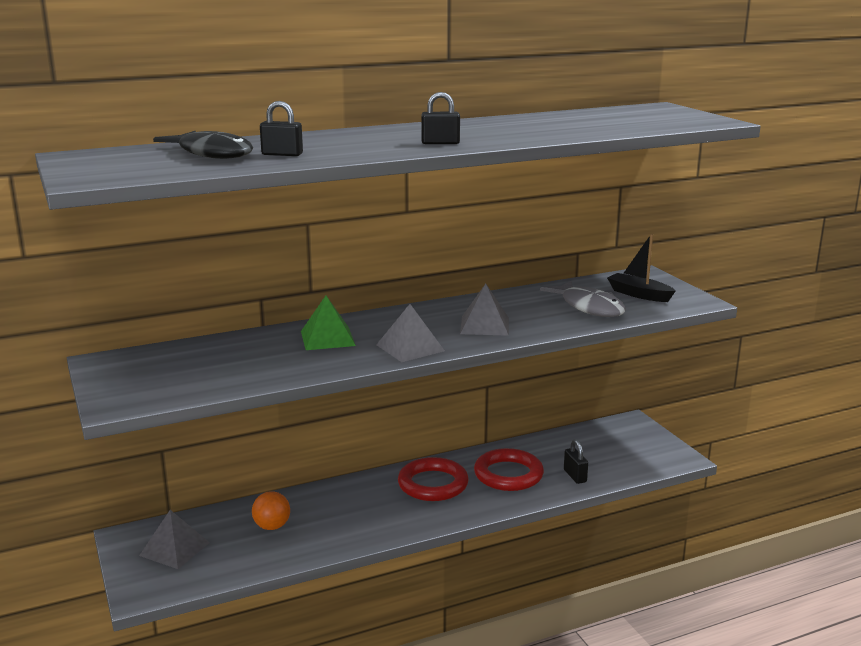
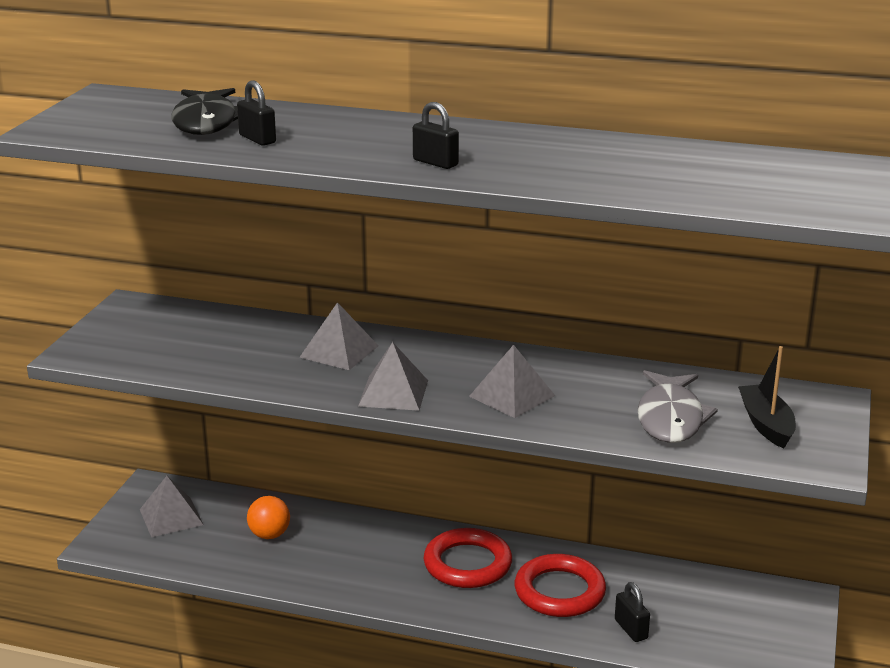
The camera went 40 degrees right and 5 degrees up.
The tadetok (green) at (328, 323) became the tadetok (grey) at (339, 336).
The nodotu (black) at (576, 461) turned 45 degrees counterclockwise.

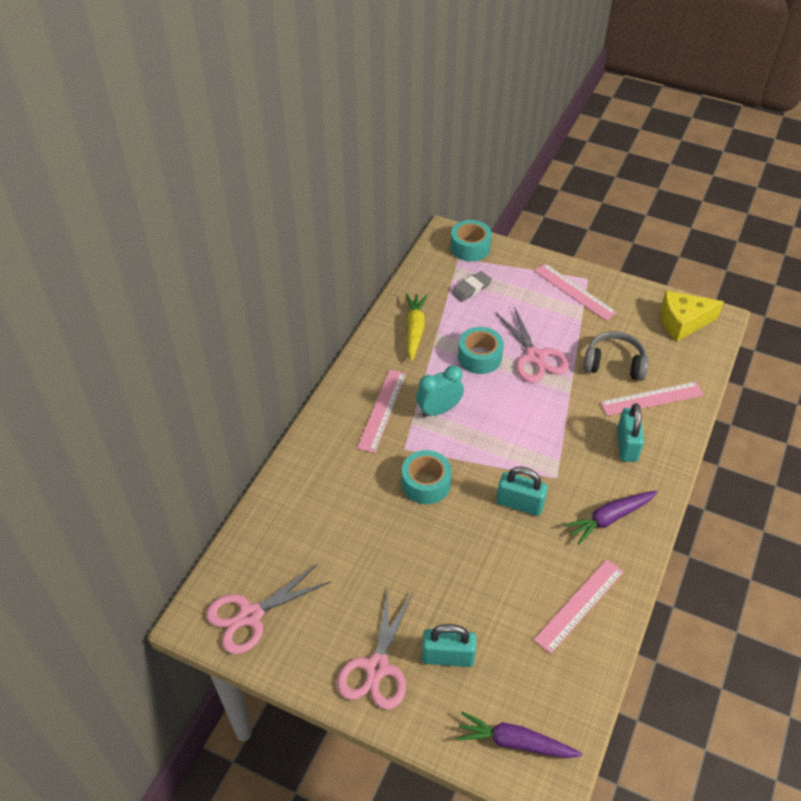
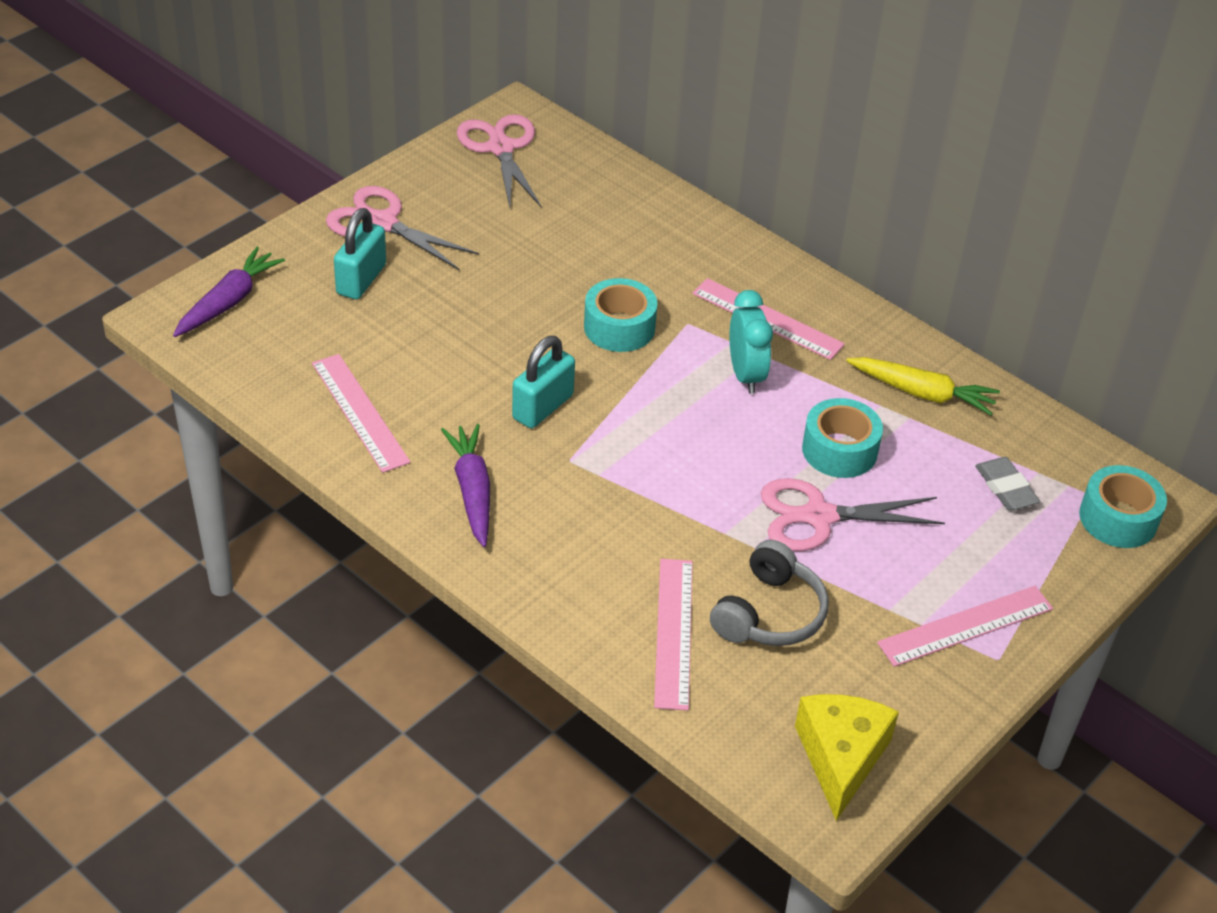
The camera went 105 degrees right and 5 degrees down.
The nodotu (turquoise) at (630, 432) disappeared.

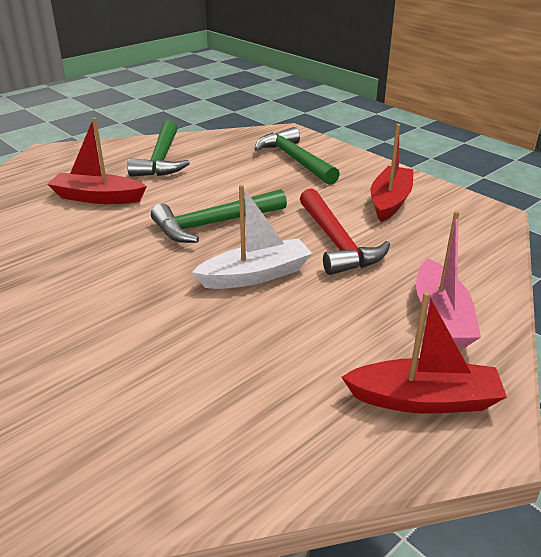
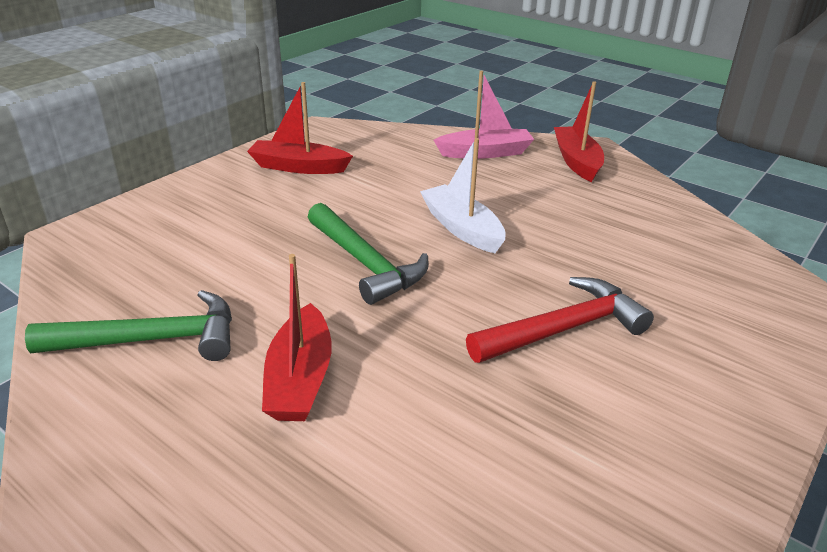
The camera went 100 degrees left and 0 degrees up.
The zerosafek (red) moved from (345, 232) to (560, 320).
The zerosafek (green) at (297, 156) disappeared.

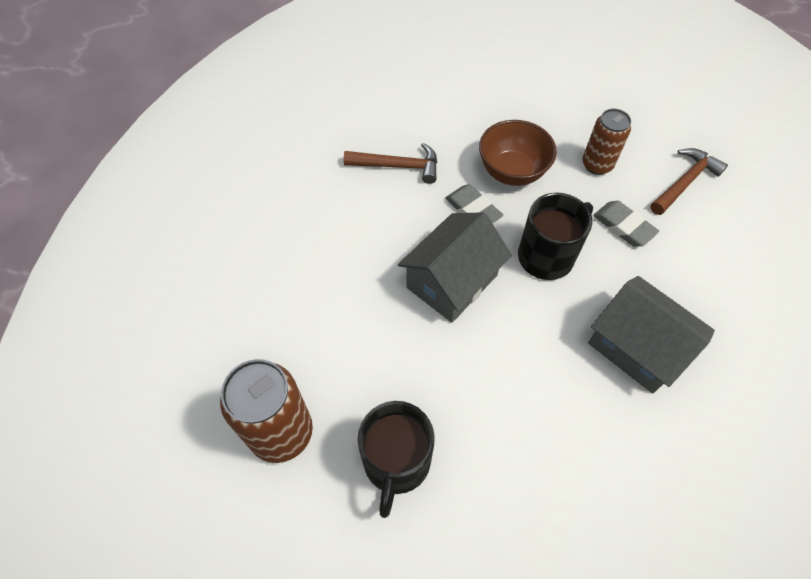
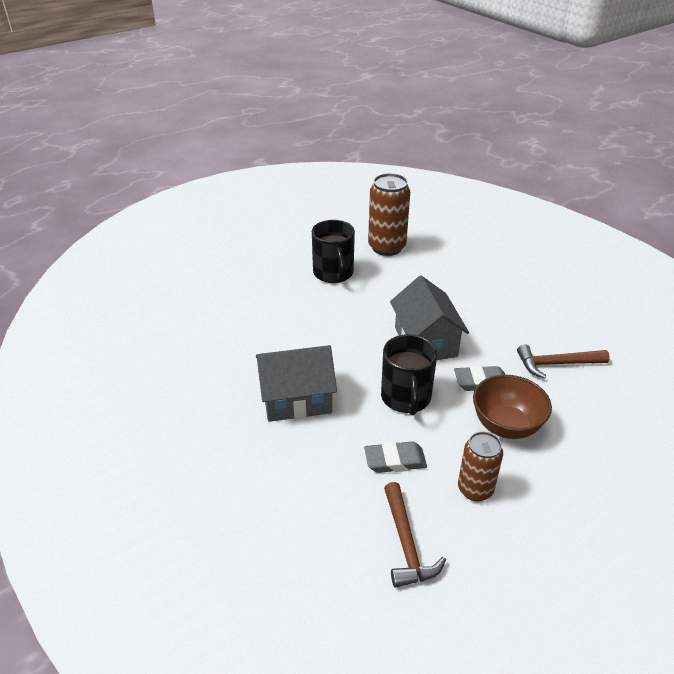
The camera went 125 degrees right and 20 degrees down.
The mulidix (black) at (396, 459) turned 150 degrees counterclockwise.
The zerosafek (brown) at (390, 163) turned 45 degrees clockwise.

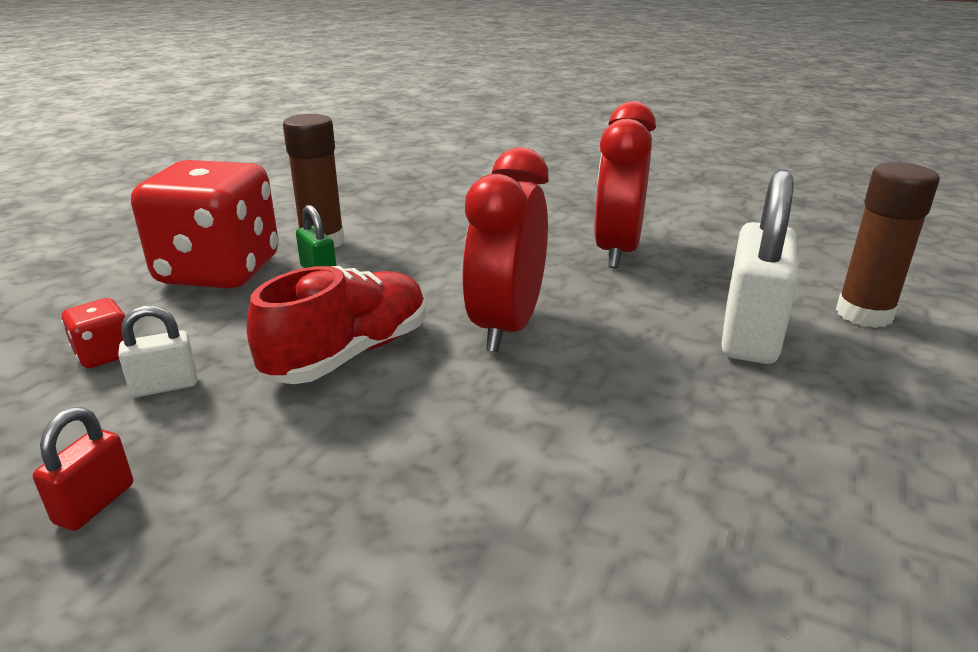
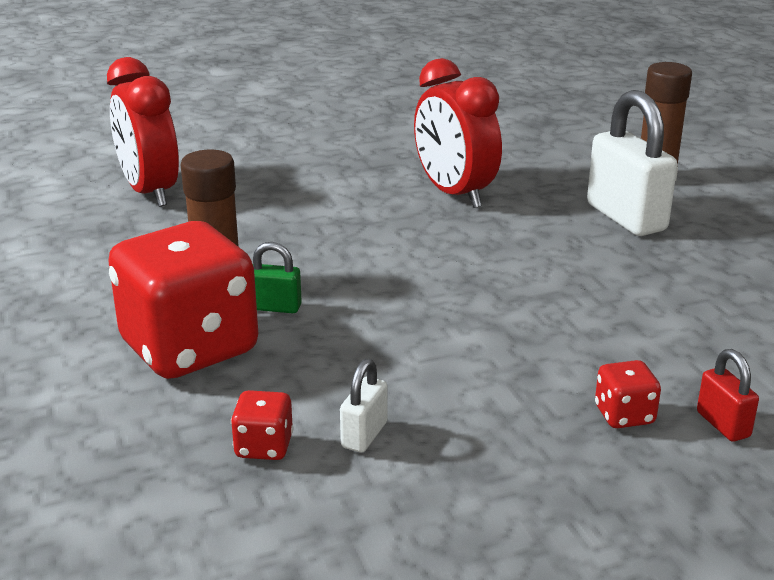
The camera went 45 degrees left and 0 degrees up.
The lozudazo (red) moved from (505, 249) to (143, 132).
The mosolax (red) at (628, 394) appeared.
The nodotu (red) moved from (83, 469) to (728, 395).
The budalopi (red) at (336, 325) disappeared.

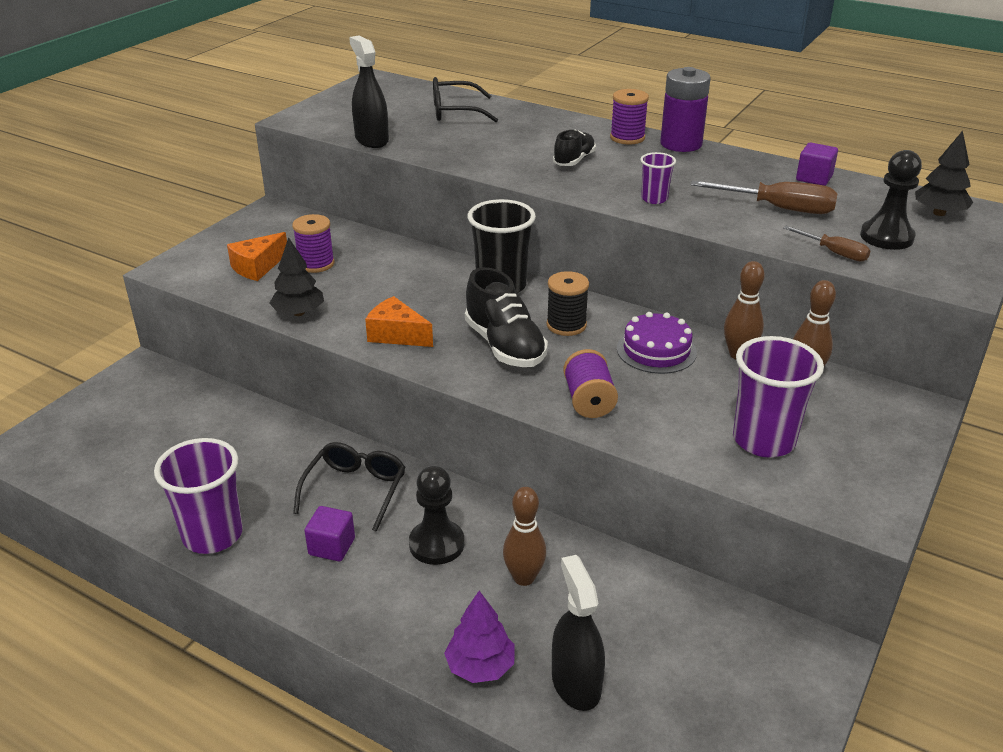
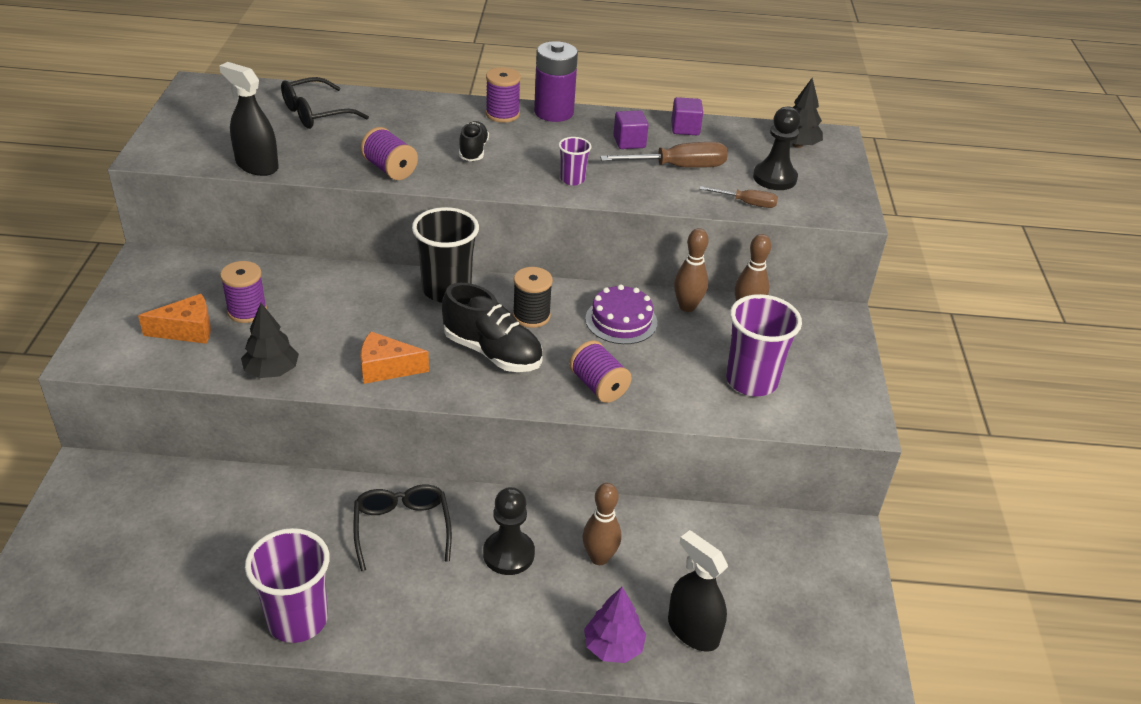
The camera went 30 degrees left and 5 degrees up.
The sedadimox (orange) at (257, 256) turned 120 degrees counterclockwise.
The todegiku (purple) at (389, 153) appeared.
The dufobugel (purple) moved from (329, 534) to (631, 129).

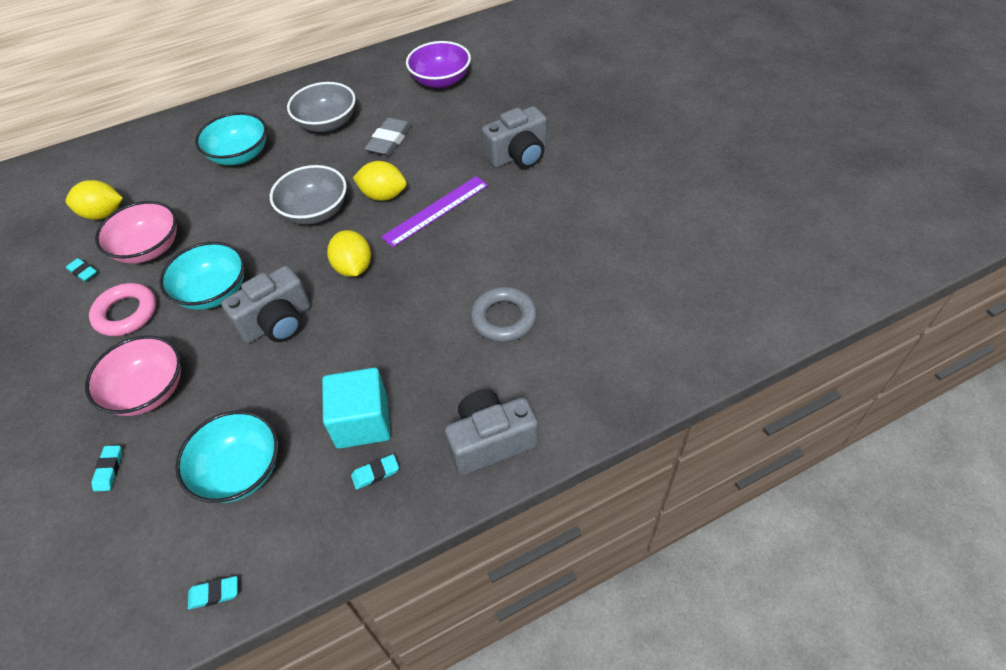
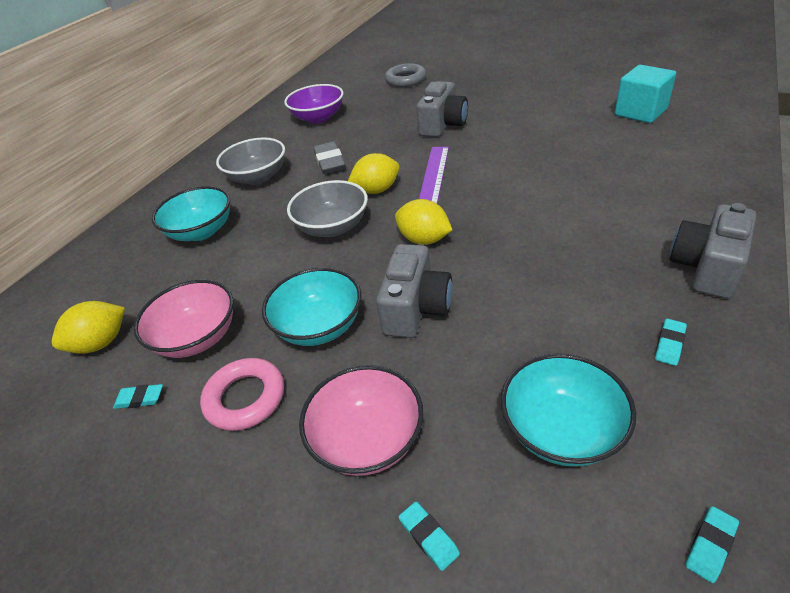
The camera went 35 degrees left and 10 degrees down.
The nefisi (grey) moved from (503, 314) to (405, 75).
The dufobugel (turquoise) moved from (356, 408) to (645, 94).

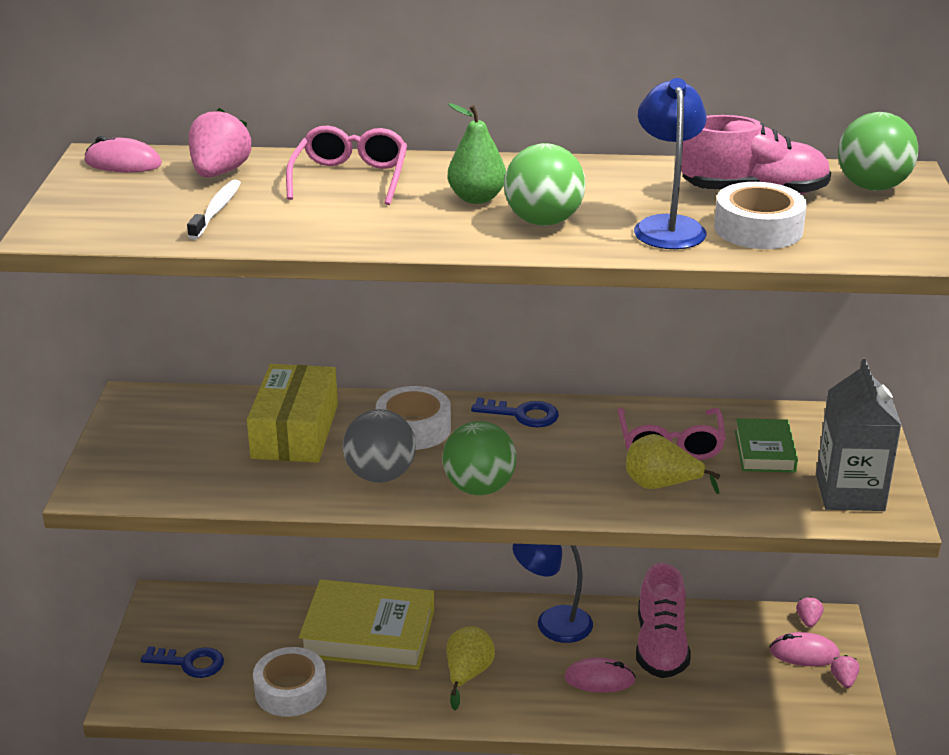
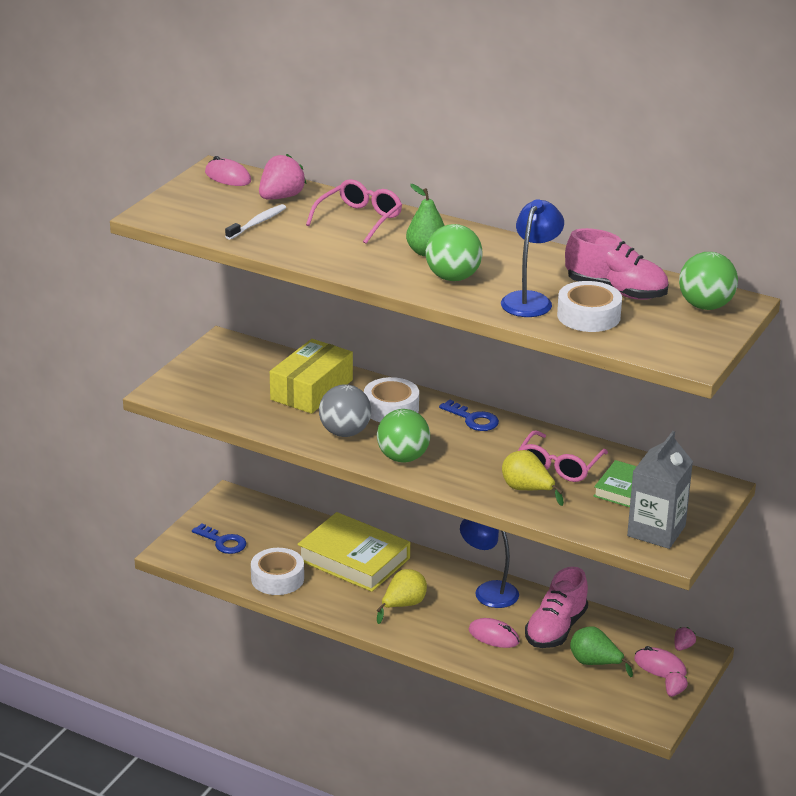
The camera went 25 degrees right and 0 degrees up.
The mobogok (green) at (601, 651) appeared.

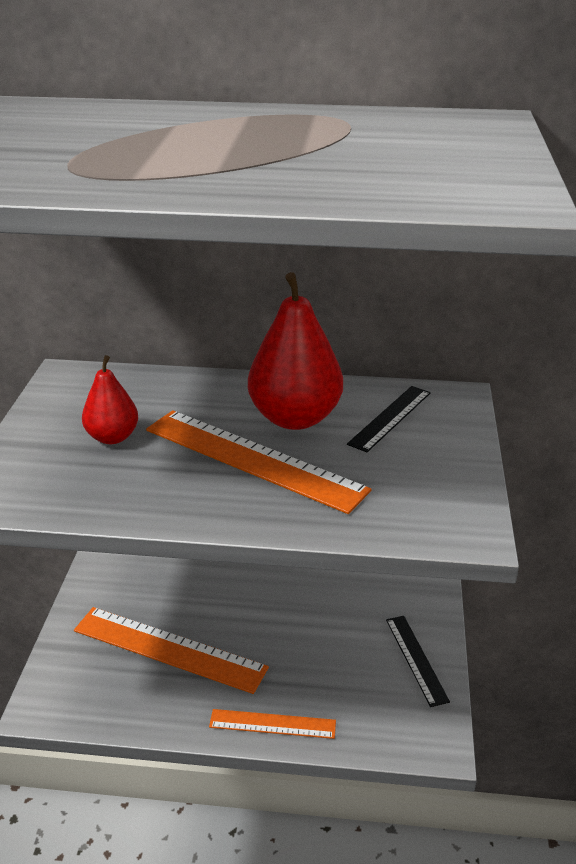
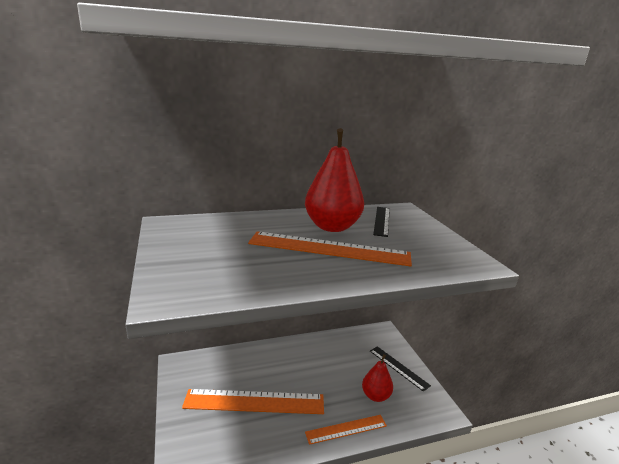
The camera went 25 degrees left and 10 degrees down.
The mobogok (red) moved from (110, 399) to (377, 378).

